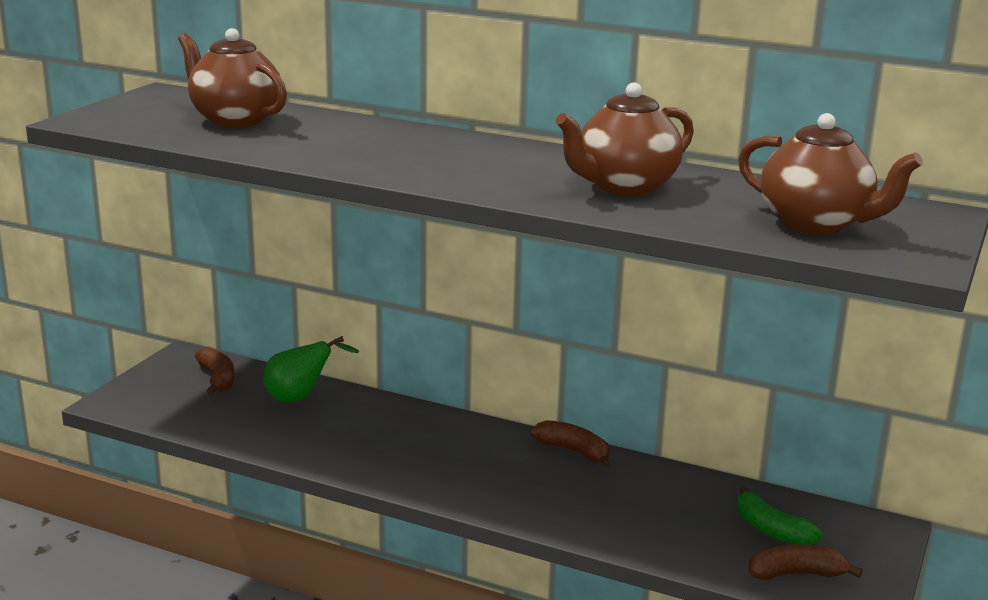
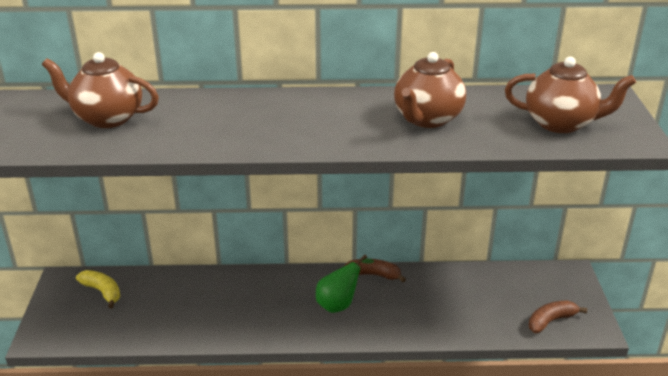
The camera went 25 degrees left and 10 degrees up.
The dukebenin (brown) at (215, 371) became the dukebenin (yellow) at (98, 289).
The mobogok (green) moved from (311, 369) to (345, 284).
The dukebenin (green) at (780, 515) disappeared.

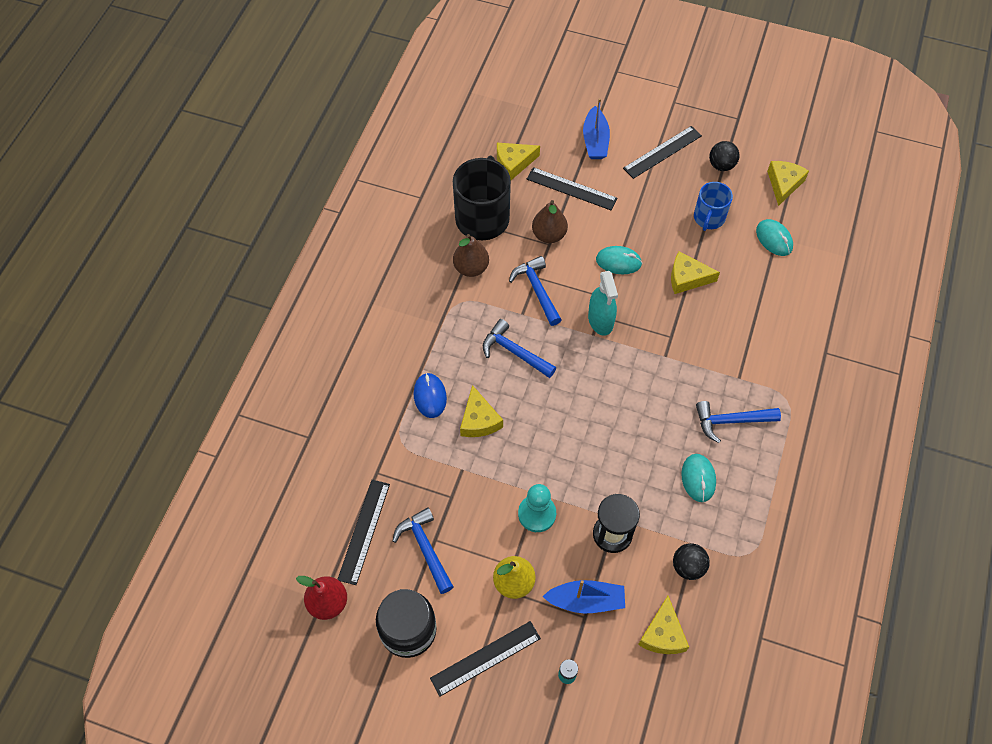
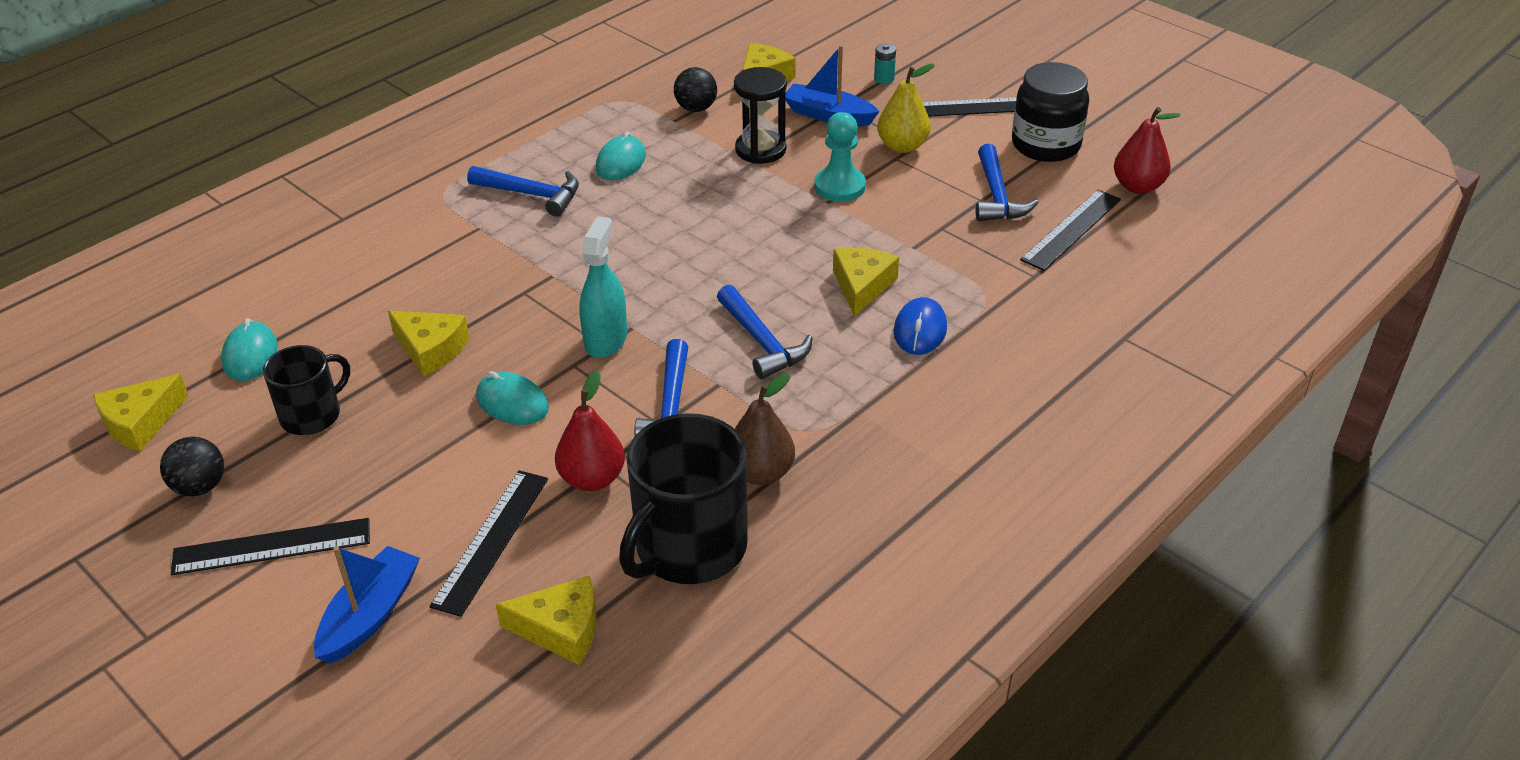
The camera went 155 degrees left and 20 degrees down.
The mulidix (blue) at (713, 206) became the mulidix (black) at (306, 390).
The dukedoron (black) at (572, 189) turned 60 degrees clockwise.
The mobogok (brown) at (550, 221) became the mobogok (red) at (590, 430).

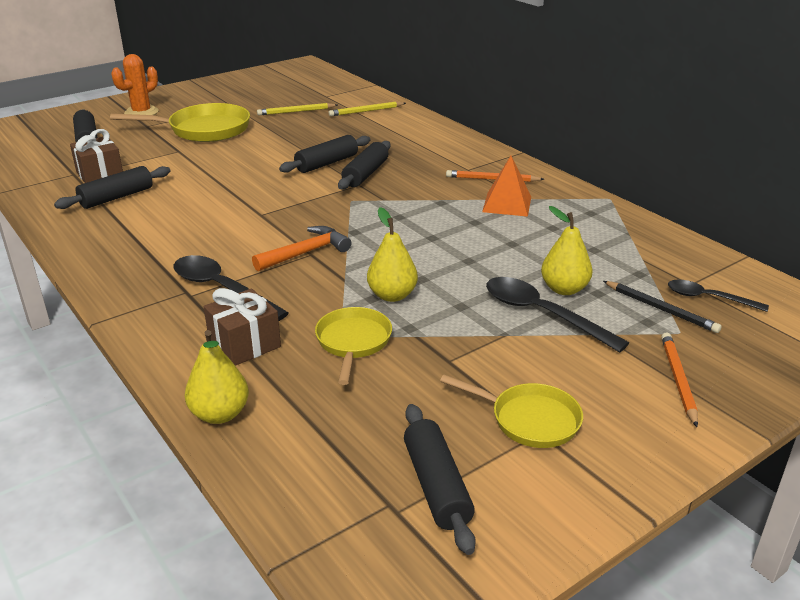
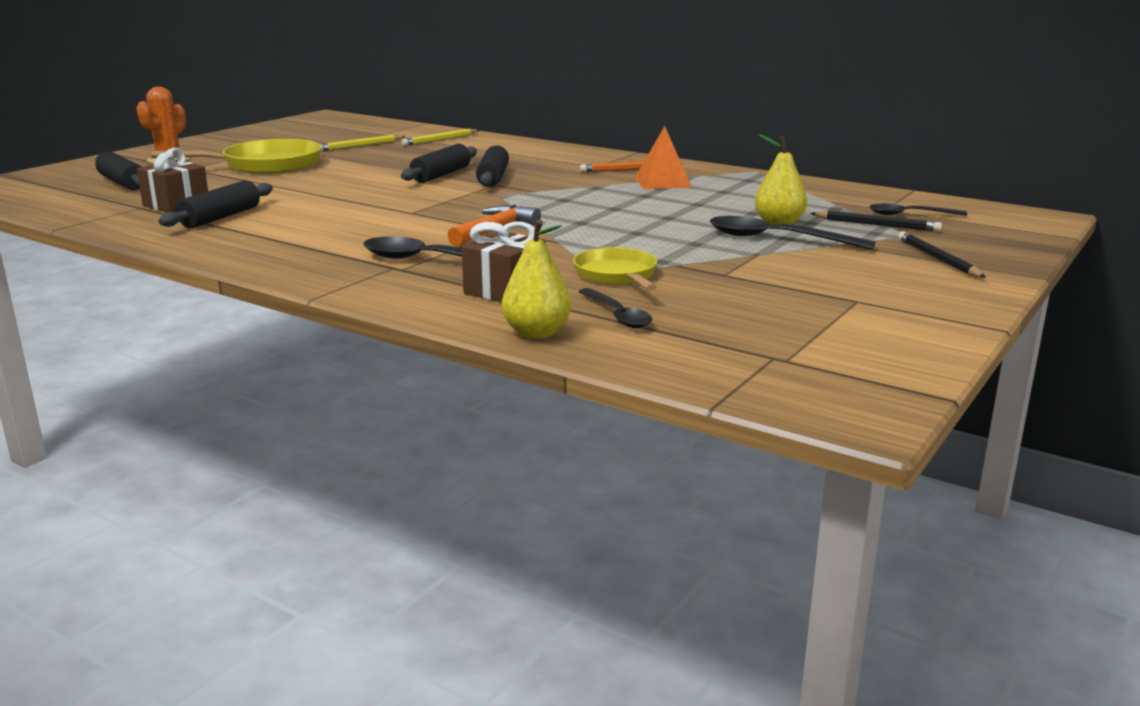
The camera went 20 degrees left and 10 degrees down.
The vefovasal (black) at (615, 308) appeared.
The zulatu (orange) at (679, 379) became the zulatu (black) at (942, 254).
The mobogok (yellow) at (392, 254) disappeared.
The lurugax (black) at (440, 479) disappeared.
The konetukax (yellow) at (511, 411) disappeared.

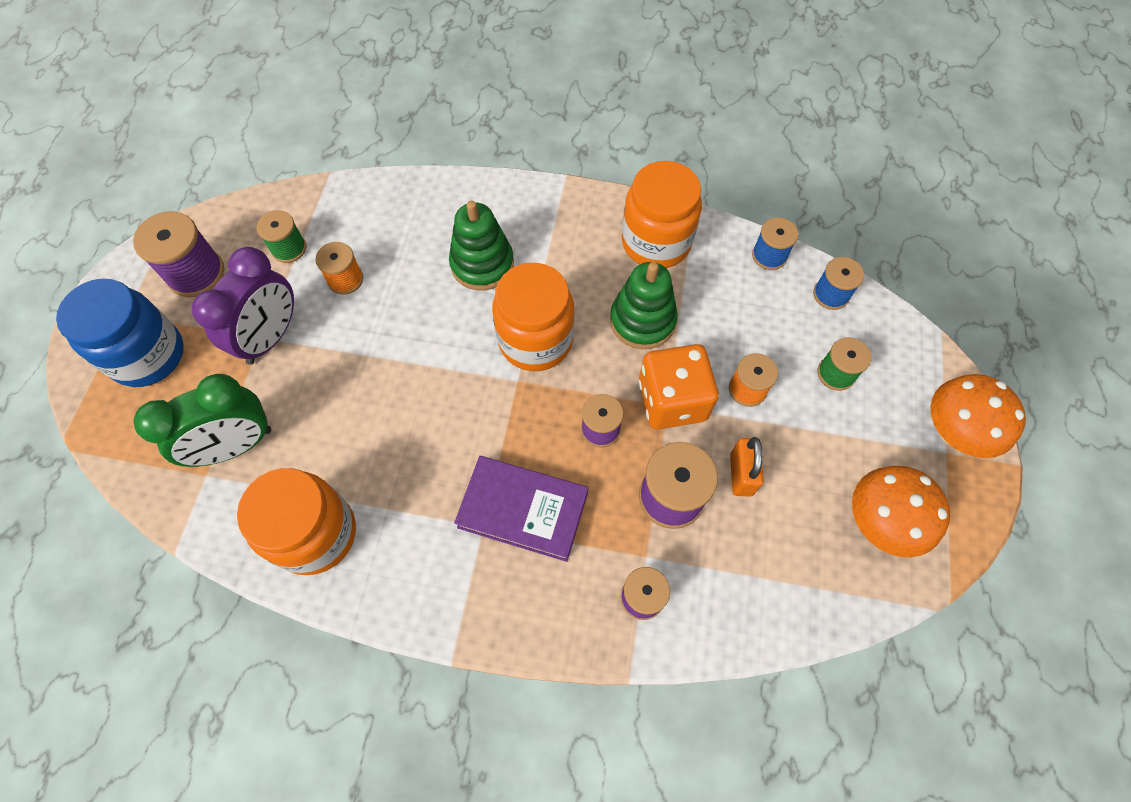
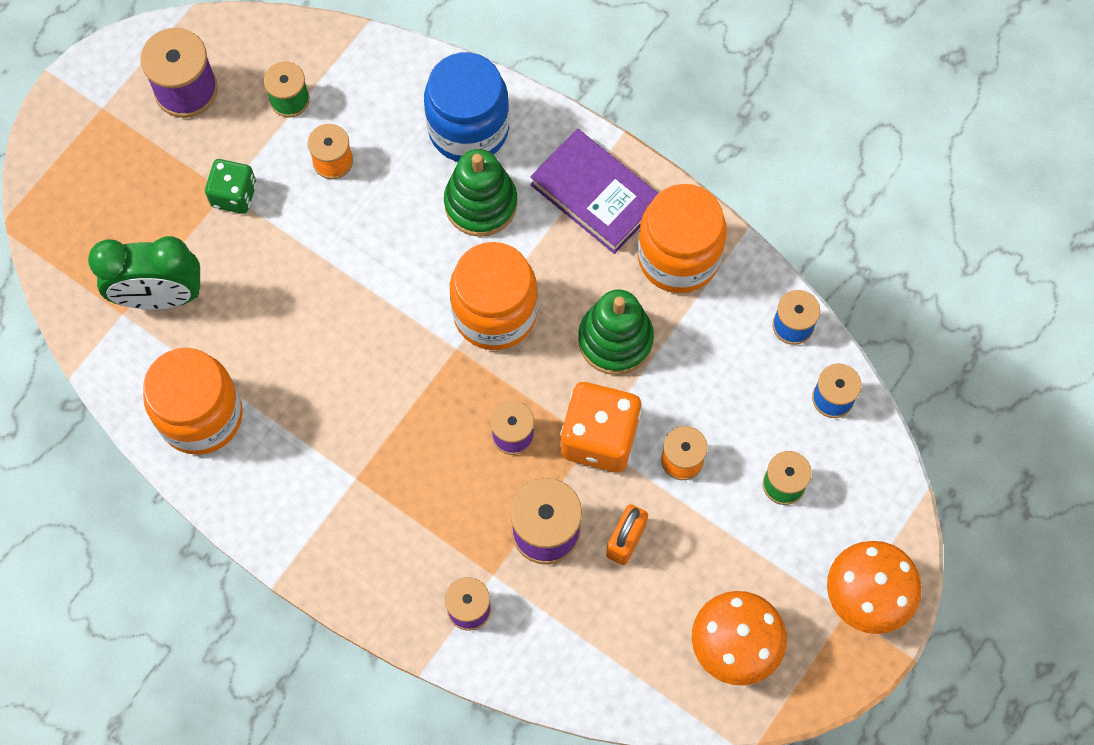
The camera went 25 degrees right and 5 degrees up.
The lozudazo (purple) at (242, 306) was replaced by the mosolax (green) at (230, 186).
The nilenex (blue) moved from (120, 333) to (466, 107).
The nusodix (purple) moved from (521, 509) to (594, 191).

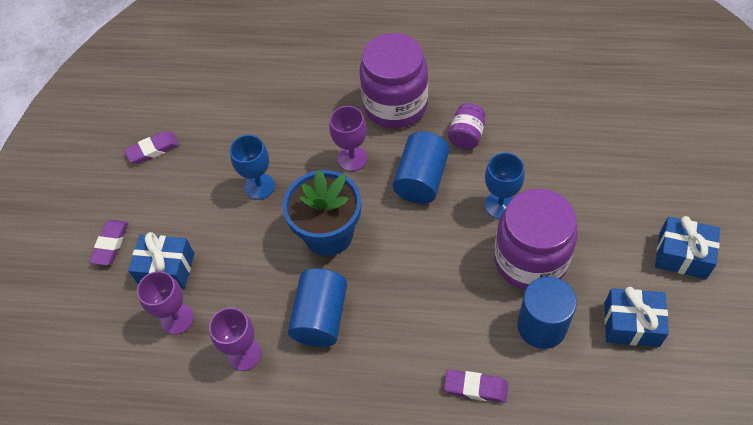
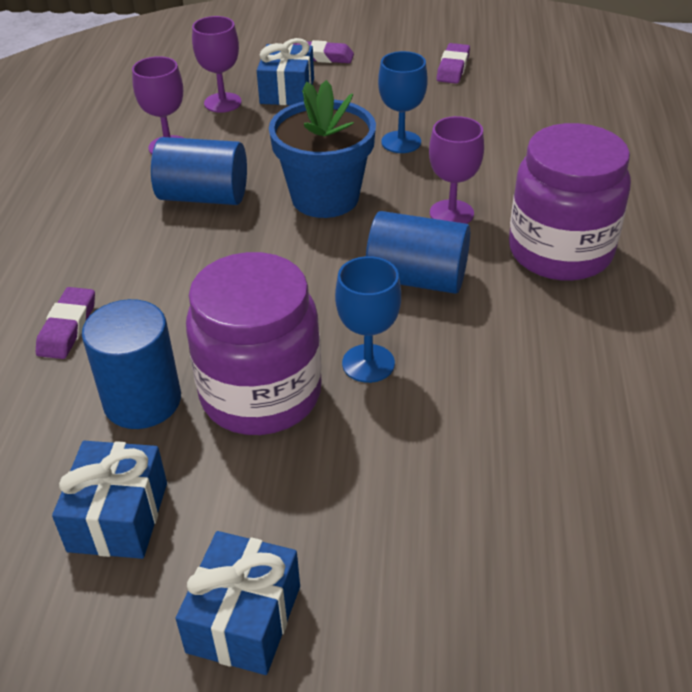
The camera went 85 degrees right and 15 degrees down.
The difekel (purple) at (151, 147) turned 45 degrees clockwise.
The nilenex (purple) at (466, 126) disappeared.

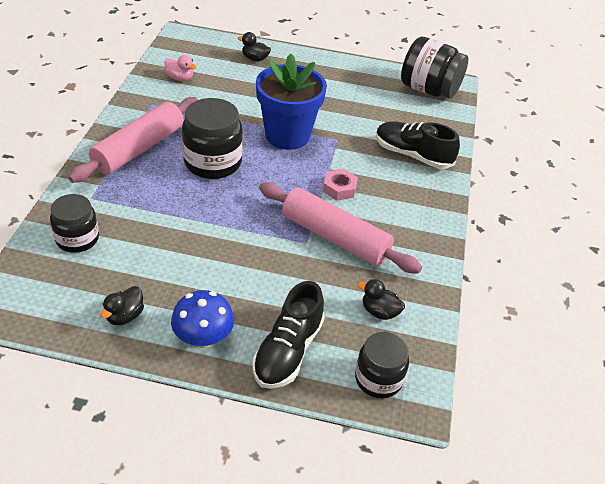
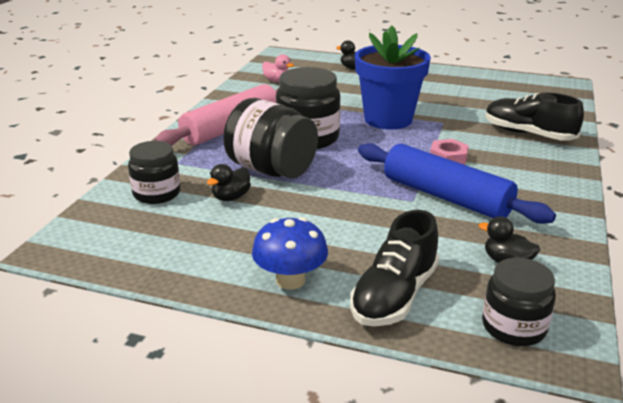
The camera went 10 degrees right and 15 degrees down.
The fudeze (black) moved from (122, 305) to (229, 182).
The nilenex (black) moved from (434, 68) to (270, 138).
The lurugax (pink) at (340, 228) became the lurugax (blue) at (457, 183).

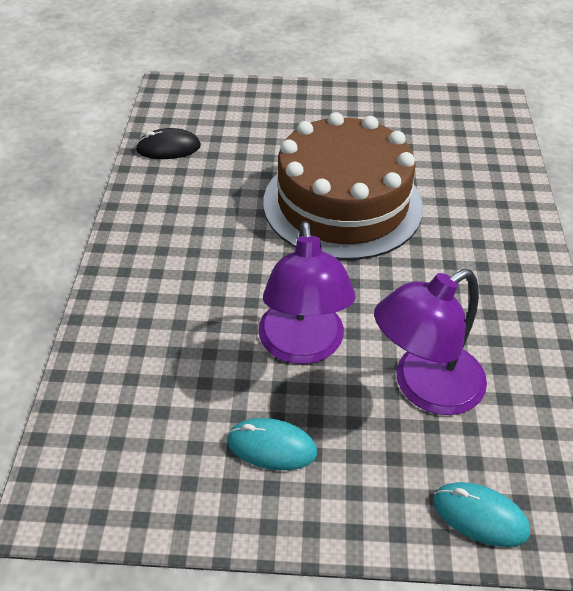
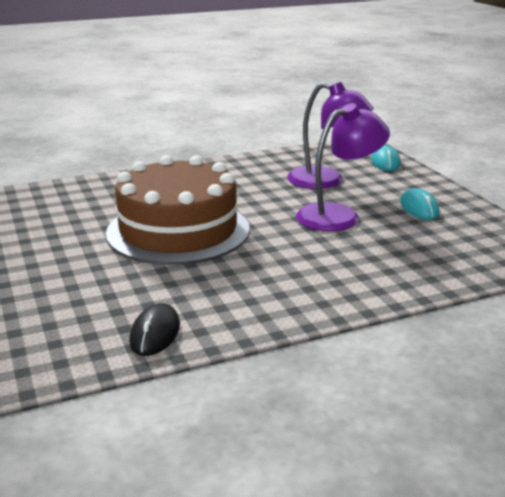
The camera went 115 degrees left and 20 degrees down.
The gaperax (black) at (168, 143) turned 45 degrees clockwise.

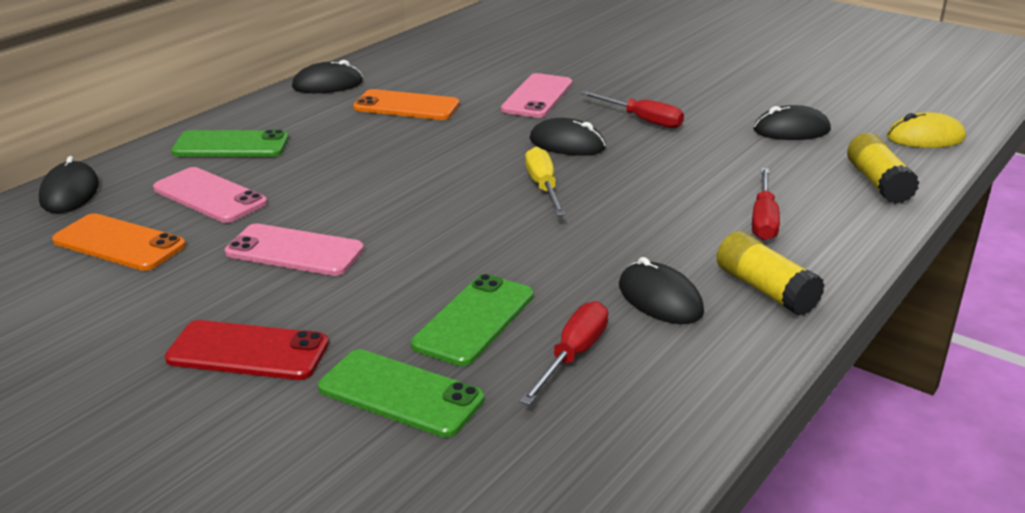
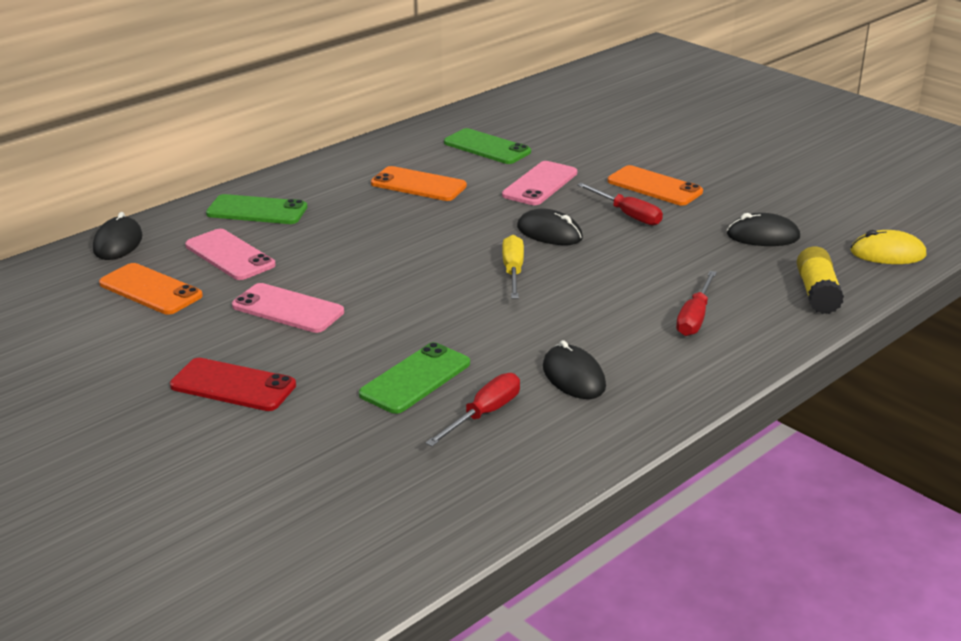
The camera went 10 degrees right and 0 degrees up.
The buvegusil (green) moved from (401, 393) to (487, 146).
The buvegusil (orange) at (655, 185) appeared.
The gaperax (black) at (327, 76) disappeared.
The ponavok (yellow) at (771, 273) disappeared.

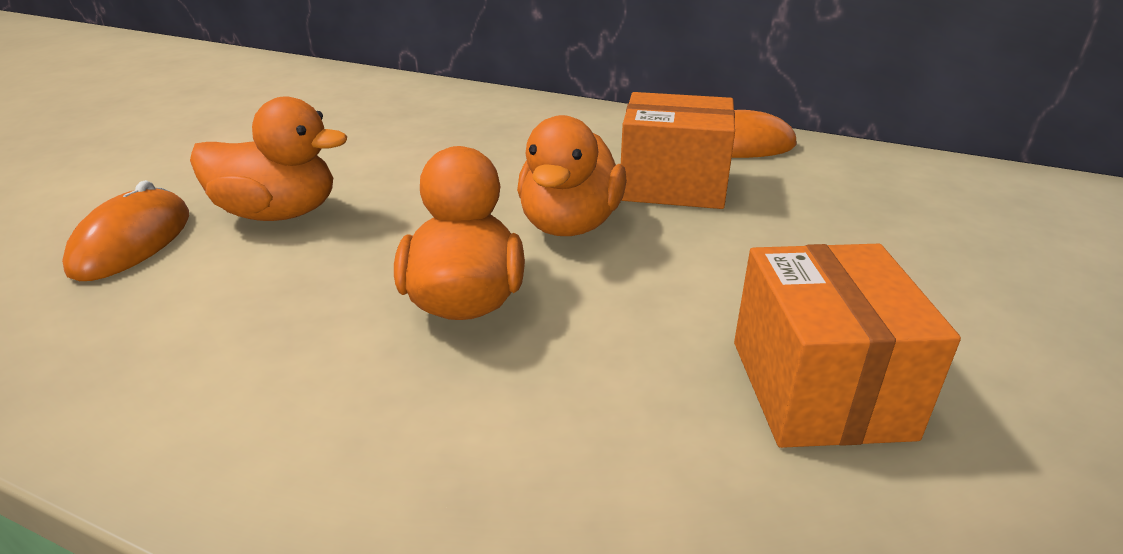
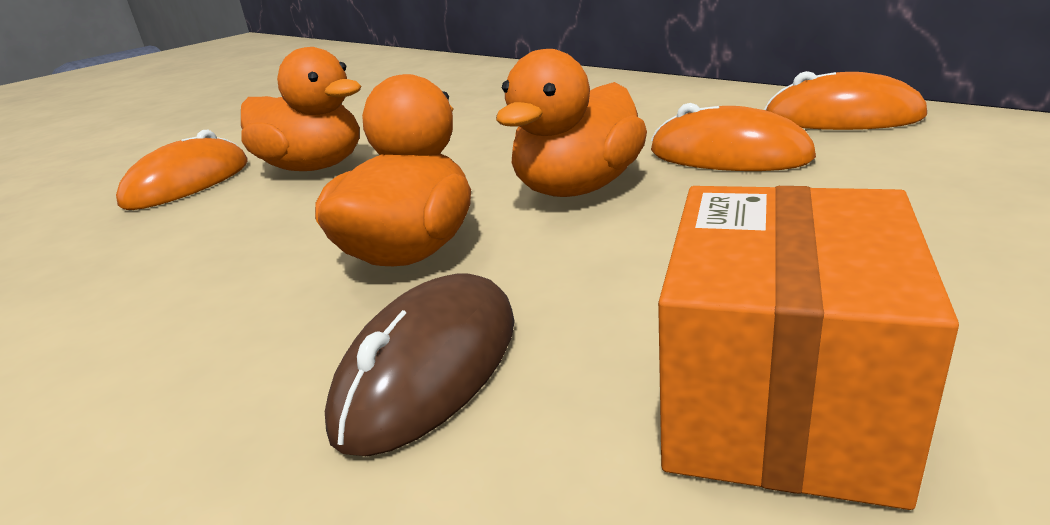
The camera went 25 degrees right and 5 degrees down.
The gaperax (brown) at (420, 364) appeared.
The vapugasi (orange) at (678, 150) was replaced by the gaperax (orange) at (733, 137).

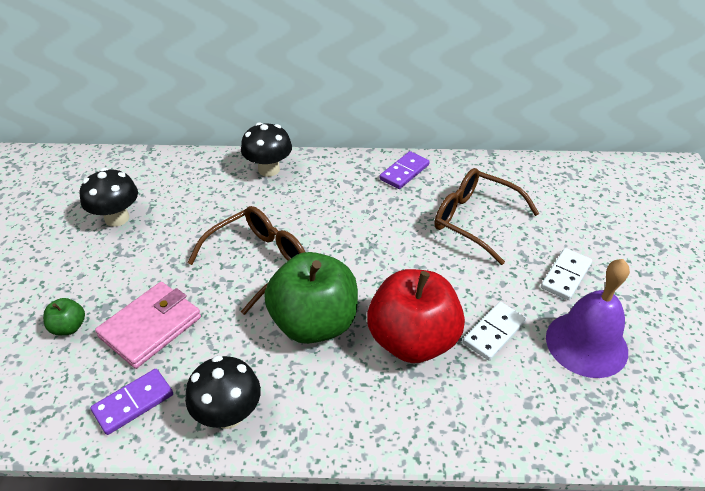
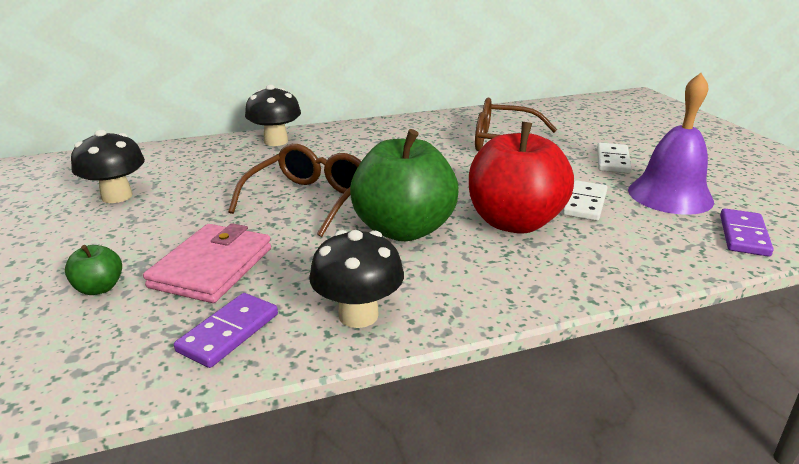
The camera went 20 degrees left and 15 degrees down.
The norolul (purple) moved from (404, 170) to (747, 232).

